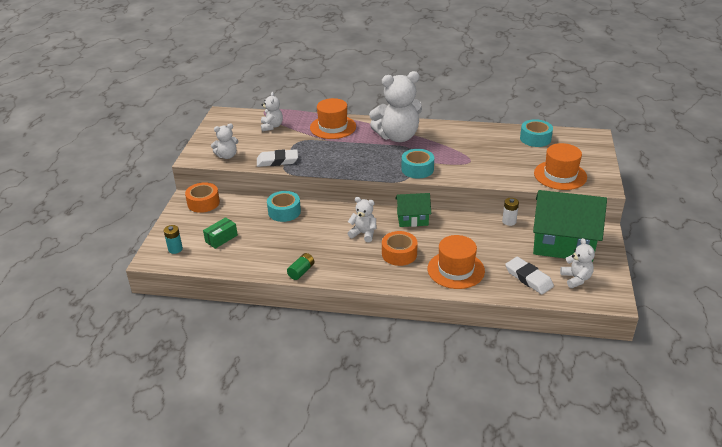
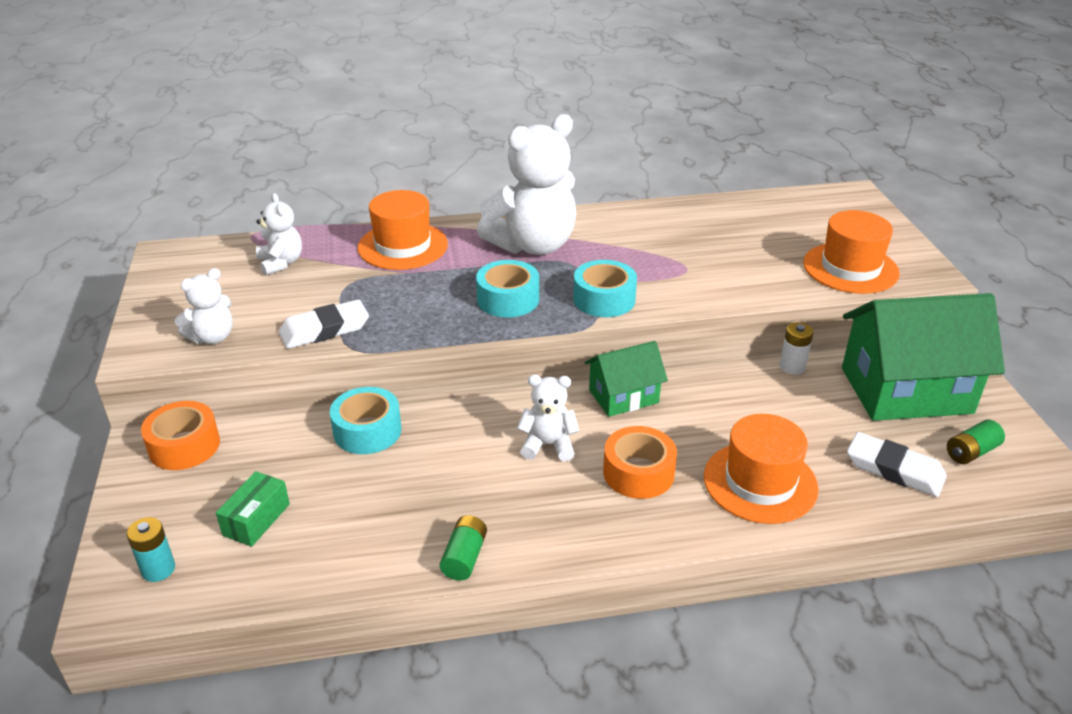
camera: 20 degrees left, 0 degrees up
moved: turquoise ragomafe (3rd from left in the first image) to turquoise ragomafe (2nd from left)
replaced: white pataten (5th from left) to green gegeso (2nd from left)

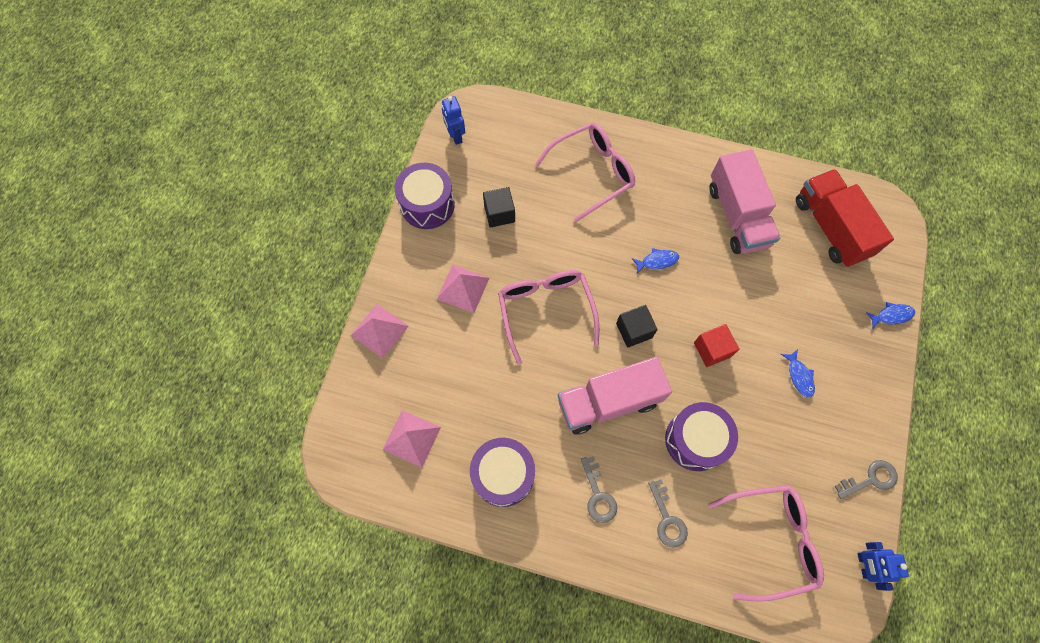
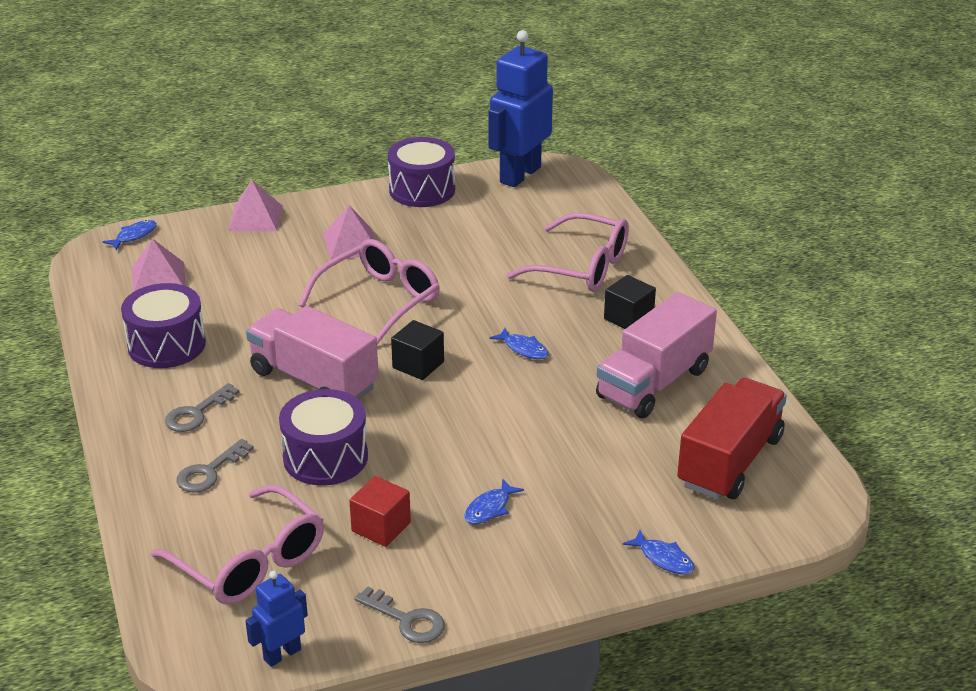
camera: 55 degrees right, 35 degrees down
added: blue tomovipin (1st from left)
moved: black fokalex (1st from left in the first image) to black fokalex (2nd from left); red fokalex
resized: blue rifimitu (1st from left in the first image) x2.04

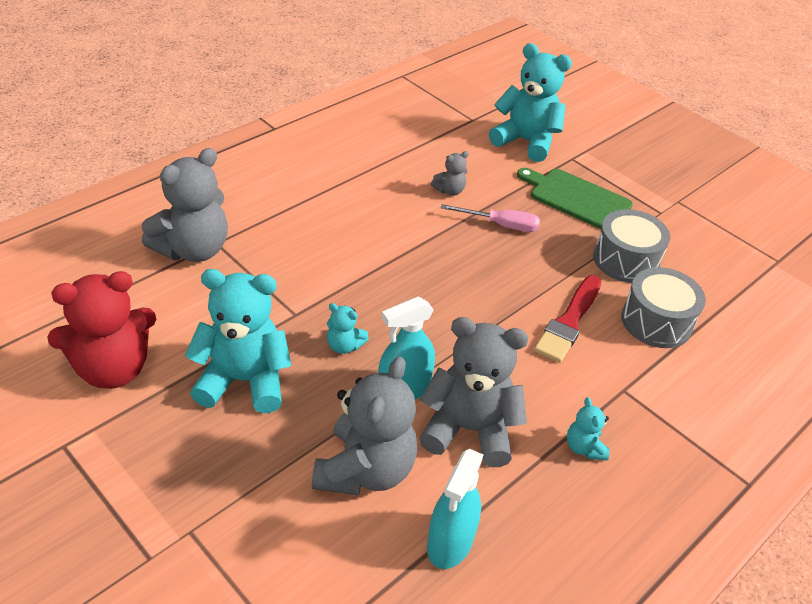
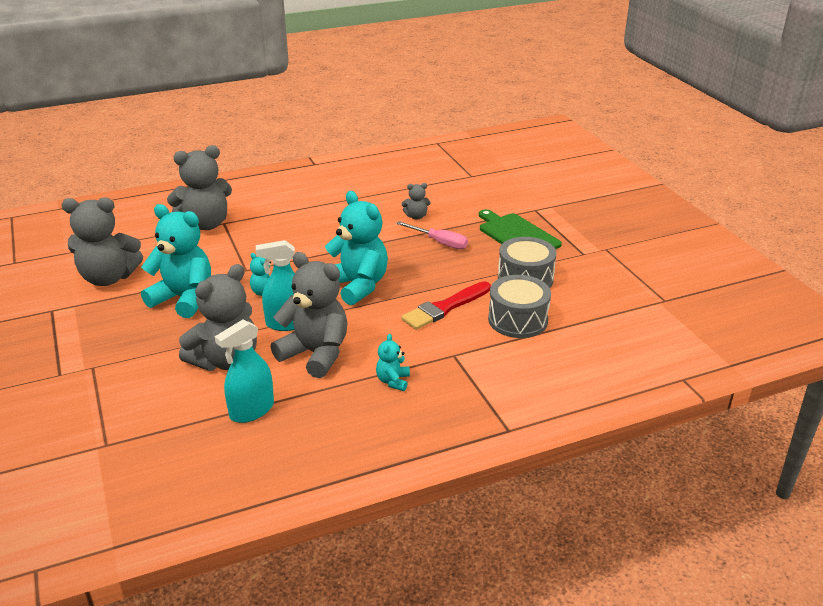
camera: 25 degrees right, 10 degrees down
moved: turquoise pataten (3rd from left)
recoloured: red pataten to grey pataten (1st from left)

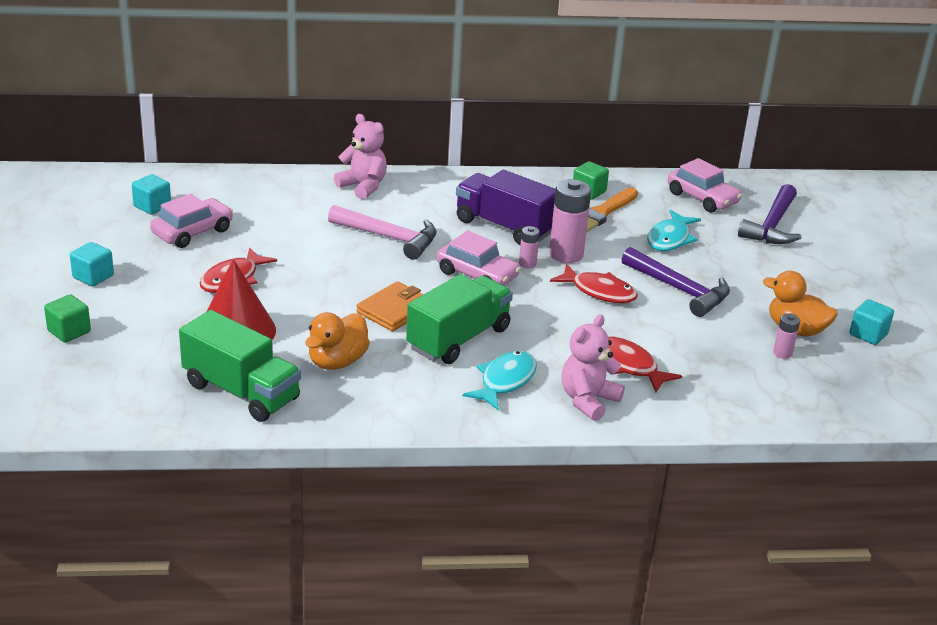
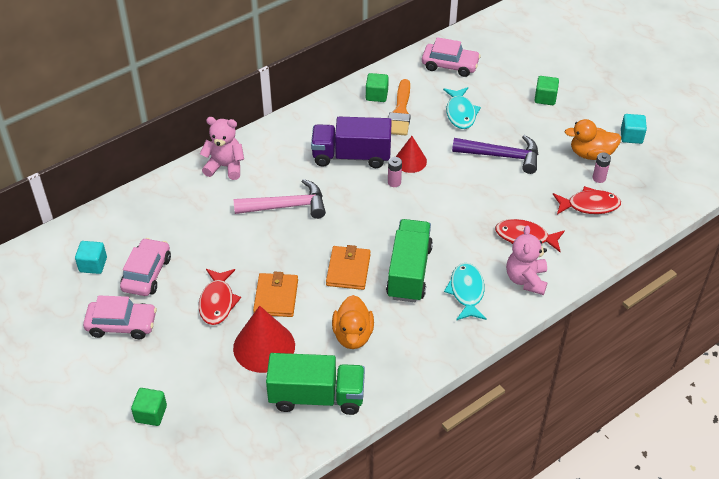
camera: 30 degrees left, 15 degrees up
removed: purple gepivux (2nd from left); turquoise fokalex (1st from left)
added: green fokalex (3rd from left); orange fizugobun (1st from left)
moved: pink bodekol (2nd from left in the first image) to pink bodekol (1st from left); red tomovipin (2nd from left in the first image) to red tomovipin (3rd from left)
replaced: pink gegeso (2nd from left) to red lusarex (2nd from left)

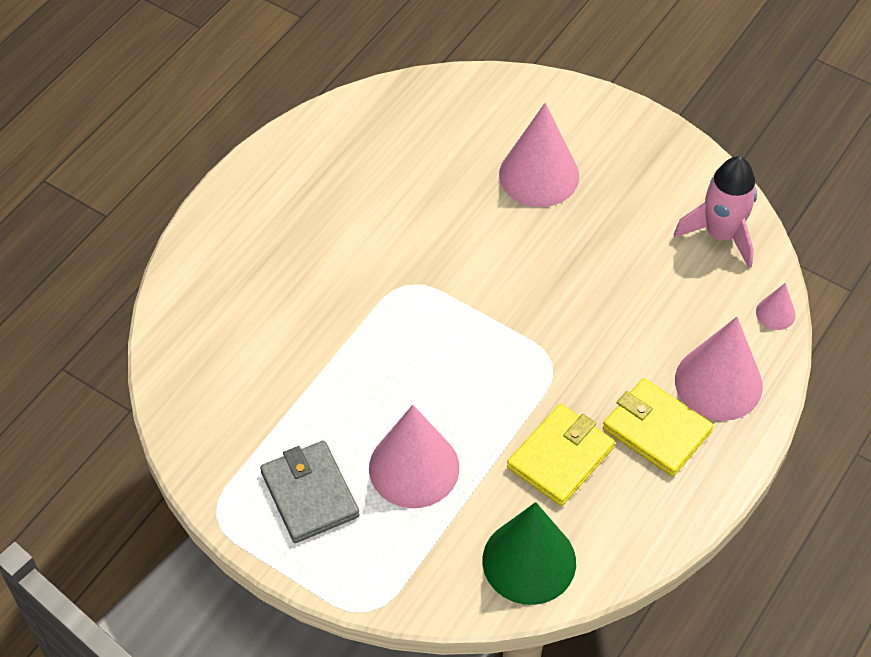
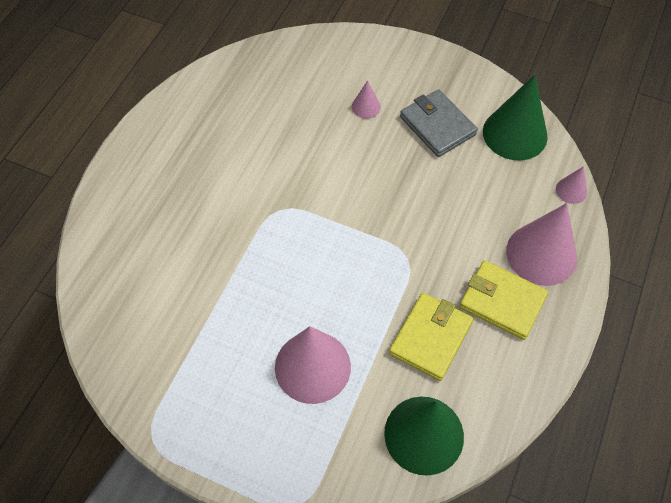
camera: 10 degrees left, 5 degrees up
moved: grey fizugobun
replaced: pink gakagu to green lusarex (2nd from left)
resized: pink lusarex (2nd from left) x0.46

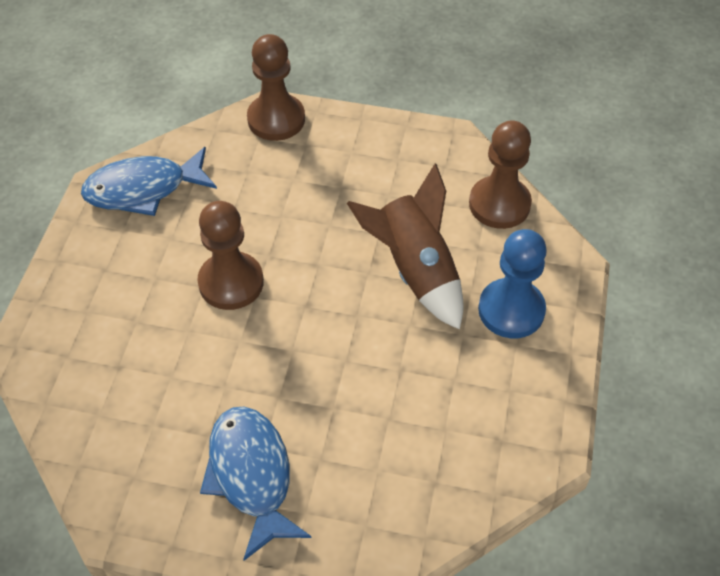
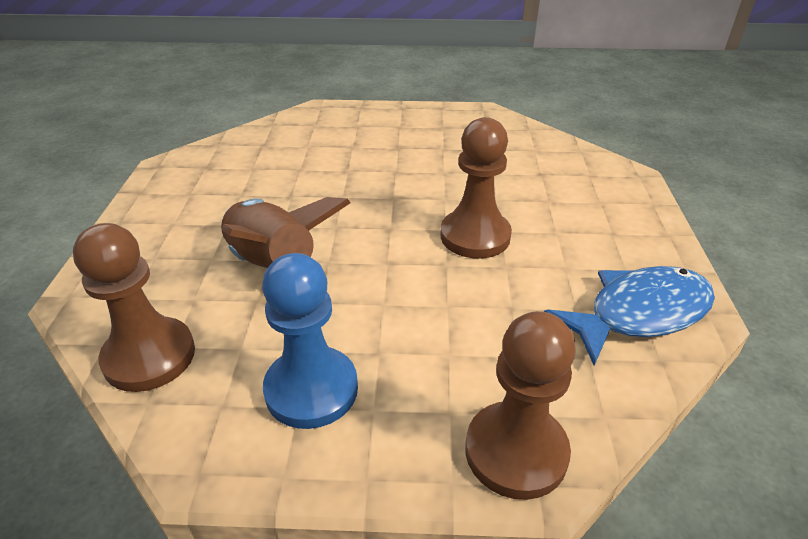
camera: 170 degrees right, 15 degrees down
removed: blue tomovipin (2nd from left)
moved: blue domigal

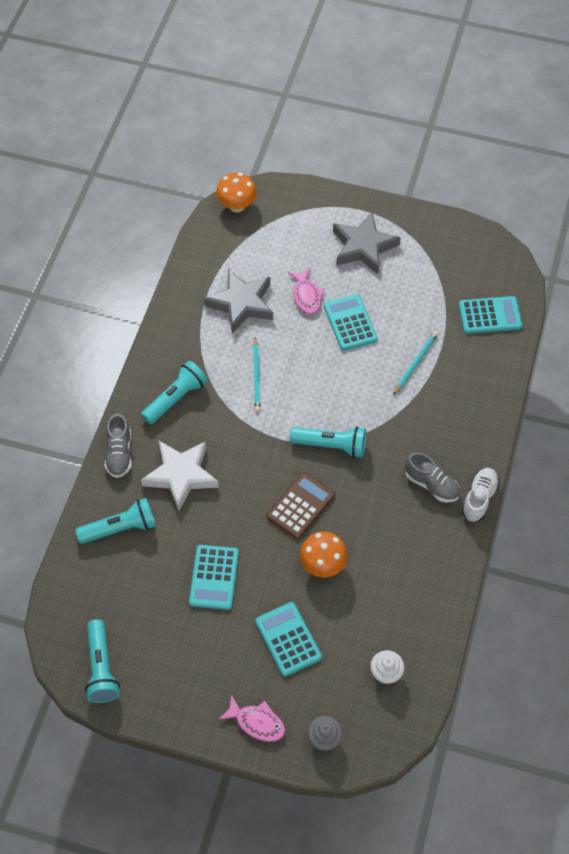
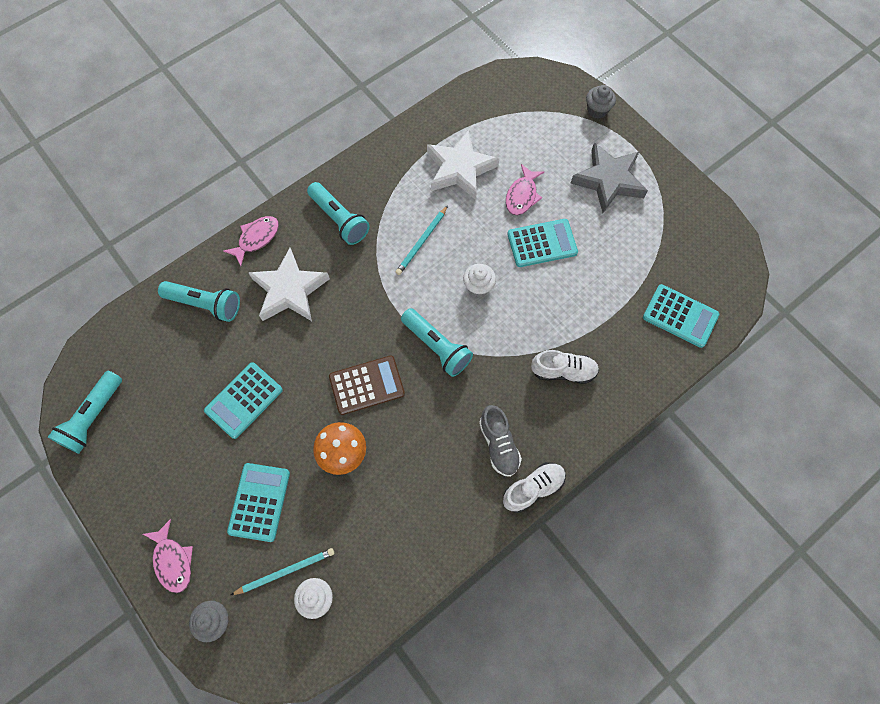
camera: 35 degrees right, 10 degrees up
removed: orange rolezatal (1st from left)
added: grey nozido (2nd from left); white nozido (2nd from left); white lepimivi (2nd from left)
moved: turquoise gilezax (2nd from left in the first image) to turquoise gilezax (1st from left)
replaced: grey lepimivi (1st from left) to pink tomovipin (2nd from left)
recoloured: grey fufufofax (1st from left) to white fufufofax (2nd from left)
turned: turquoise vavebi (3rd from left) 60 degrees clockwise; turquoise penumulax (3rd from left) 60 degrees clockwise

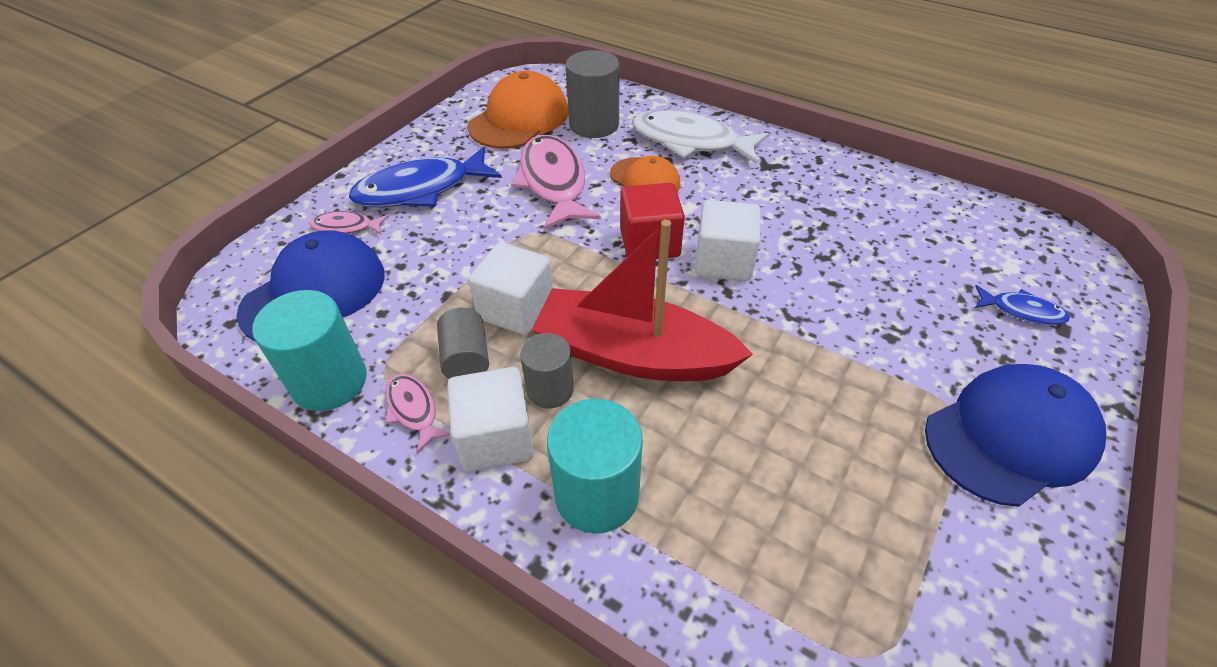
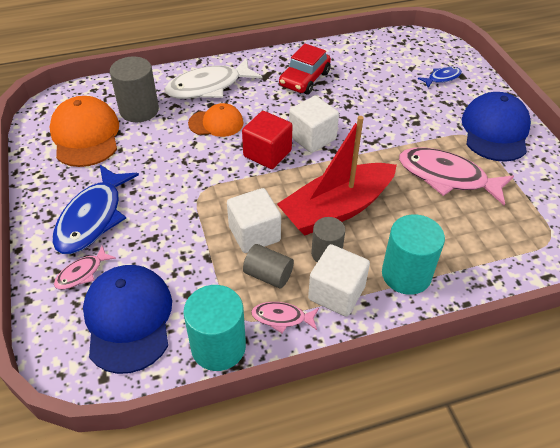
camera: 50 degrees left, 0 degrees up
added: red bodekol
moved: pink tomovipin (3rd from left)

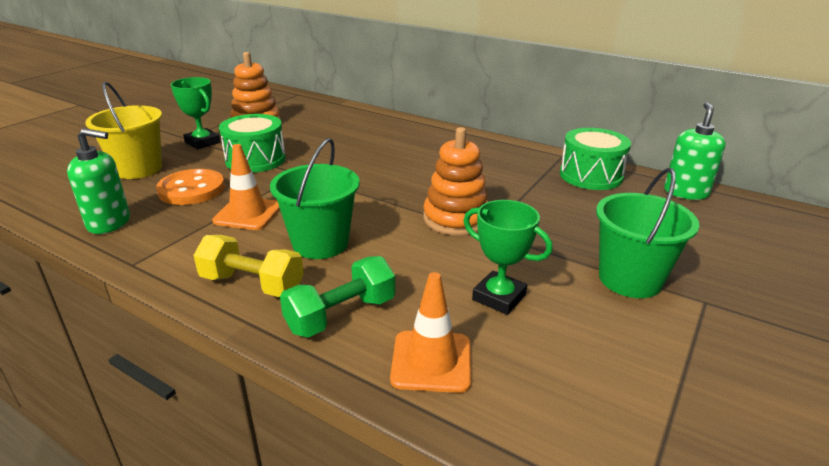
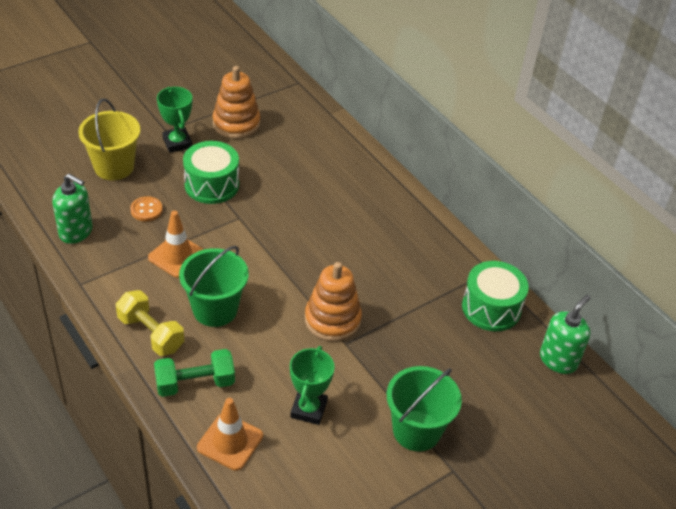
camera: 20 degrees right, 15 degrees up
turned: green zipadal (2nd from left) 45 degrees clockwise
resized: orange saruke x0.58

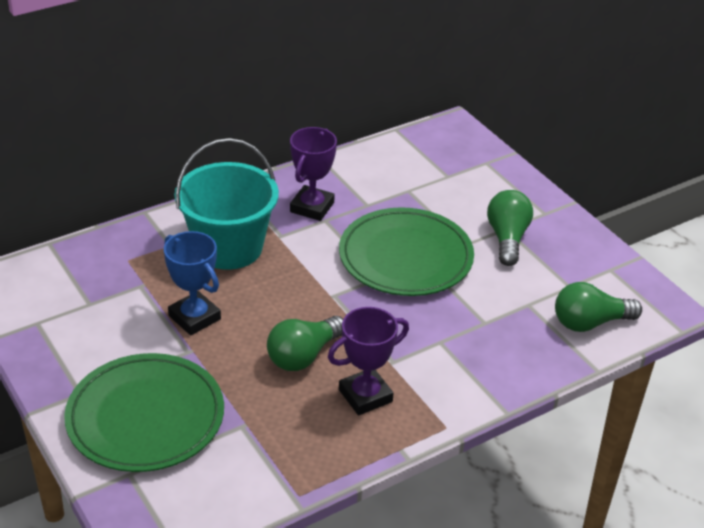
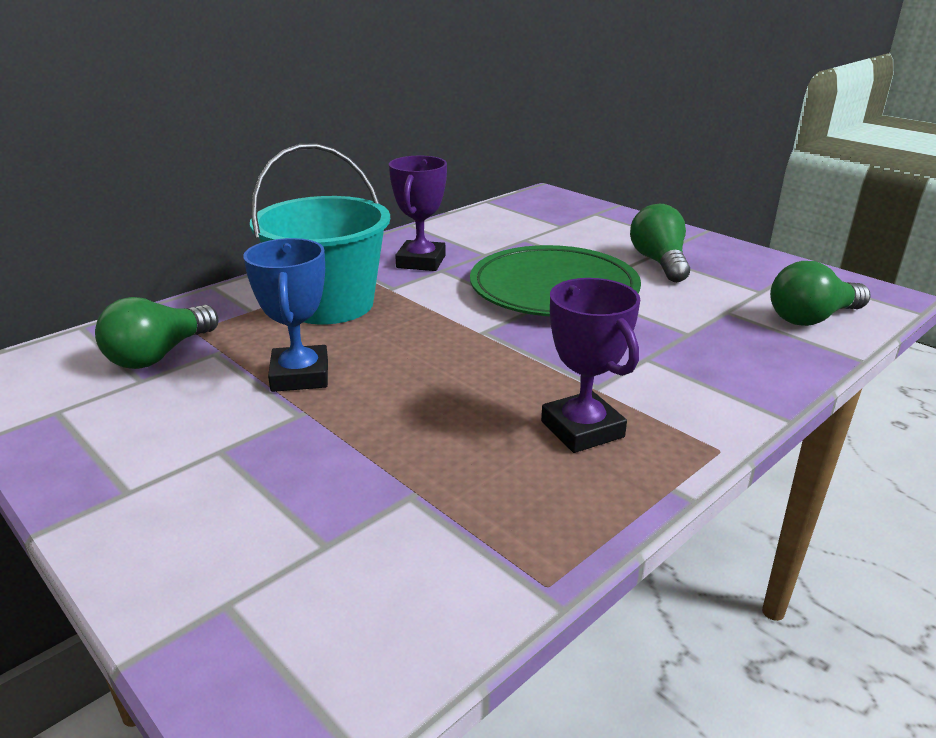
camera: 10 degrees left, 10 degrees down
removed: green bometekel (1st from left)
moved: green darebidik (1st from left)
turned: blue zipadal 45 degrees clockwise; purple zipadal (2nd from left) 75 degrees counterclockwise

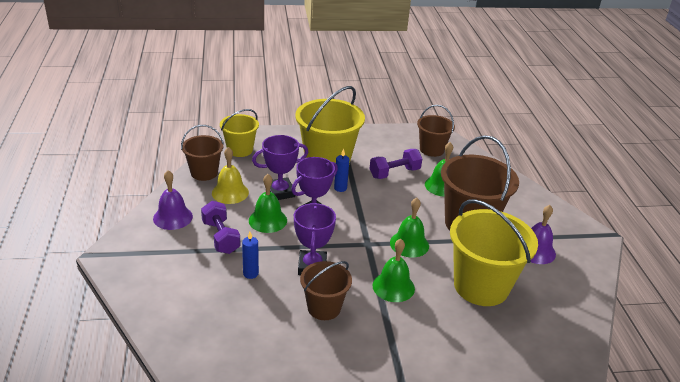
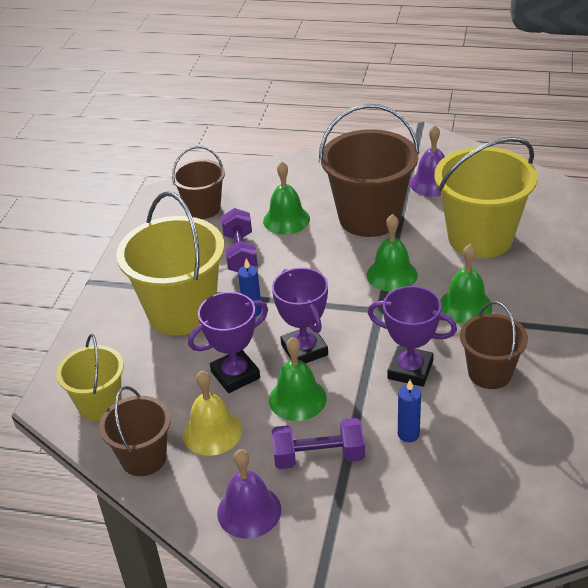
camera: 65 degrees left, 5 degrees up
turned: purple zipadal (1st from left) 60 degrees clockwise

